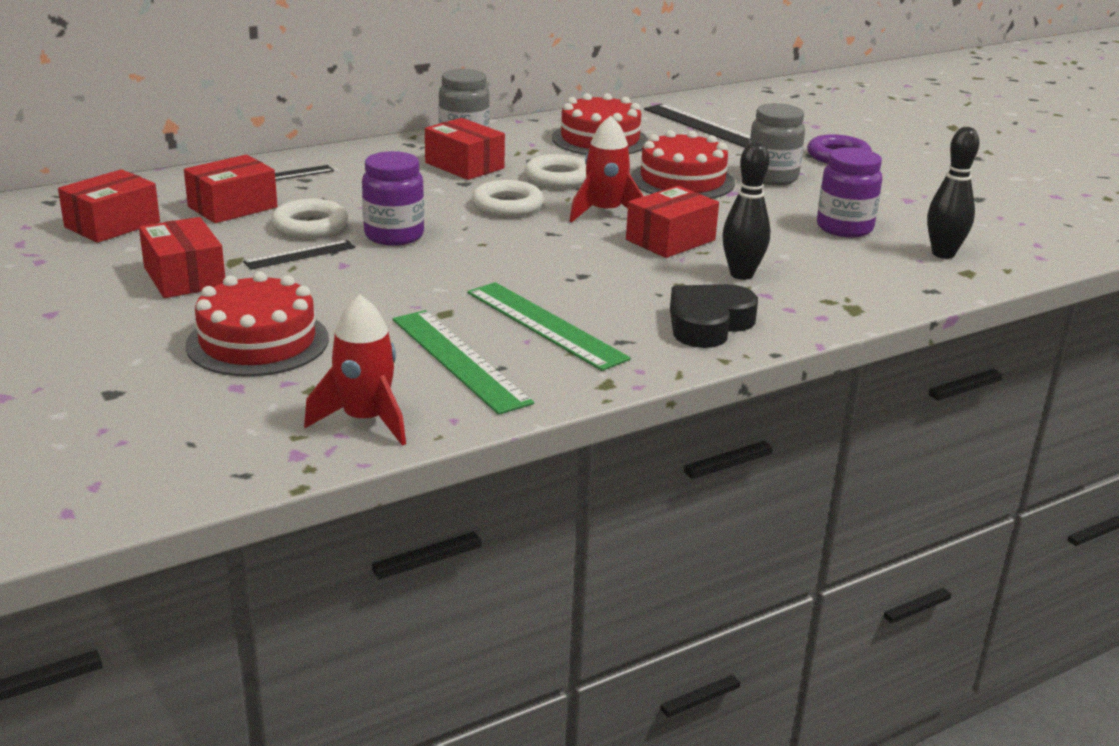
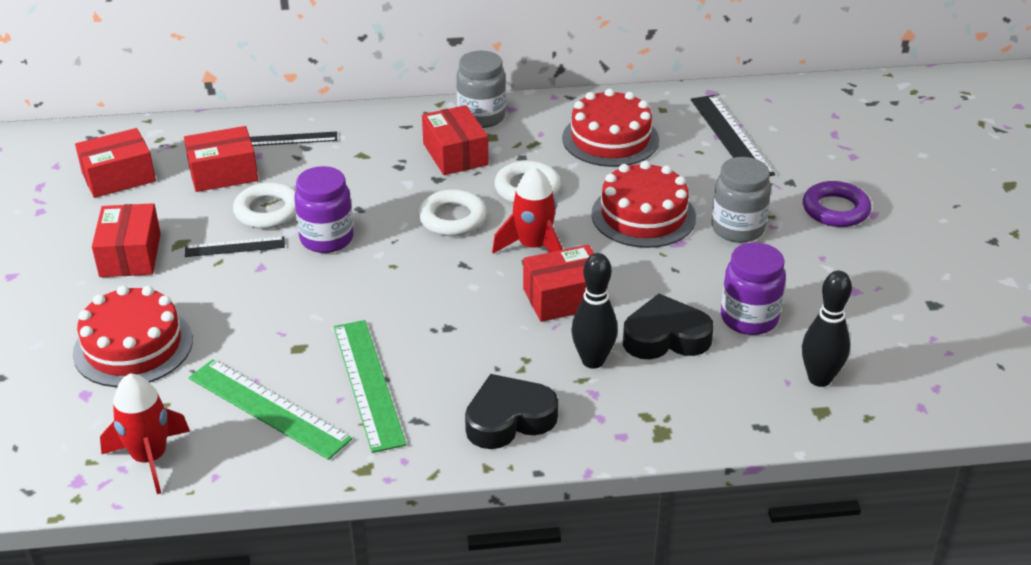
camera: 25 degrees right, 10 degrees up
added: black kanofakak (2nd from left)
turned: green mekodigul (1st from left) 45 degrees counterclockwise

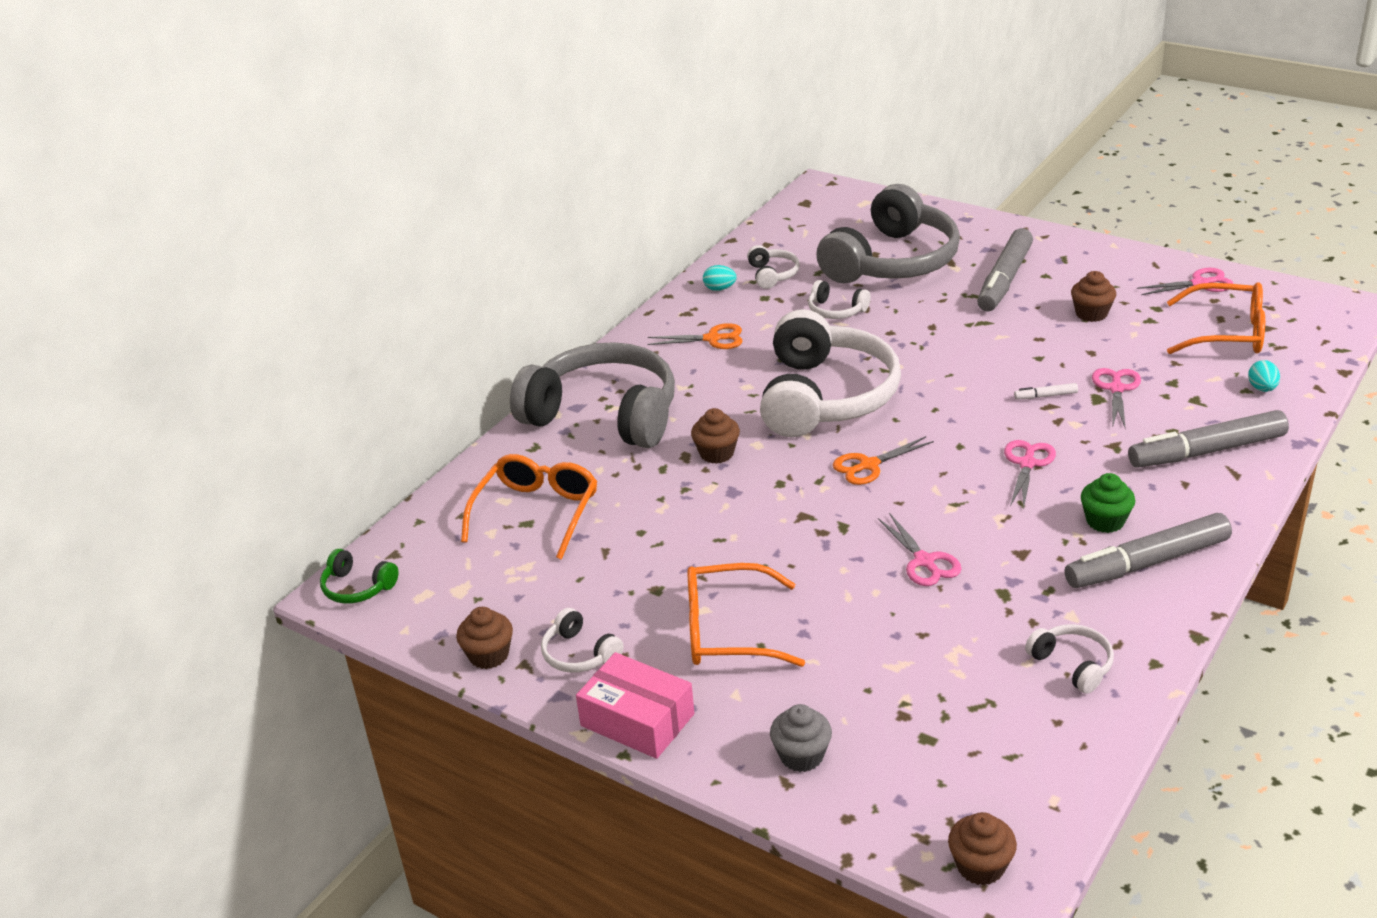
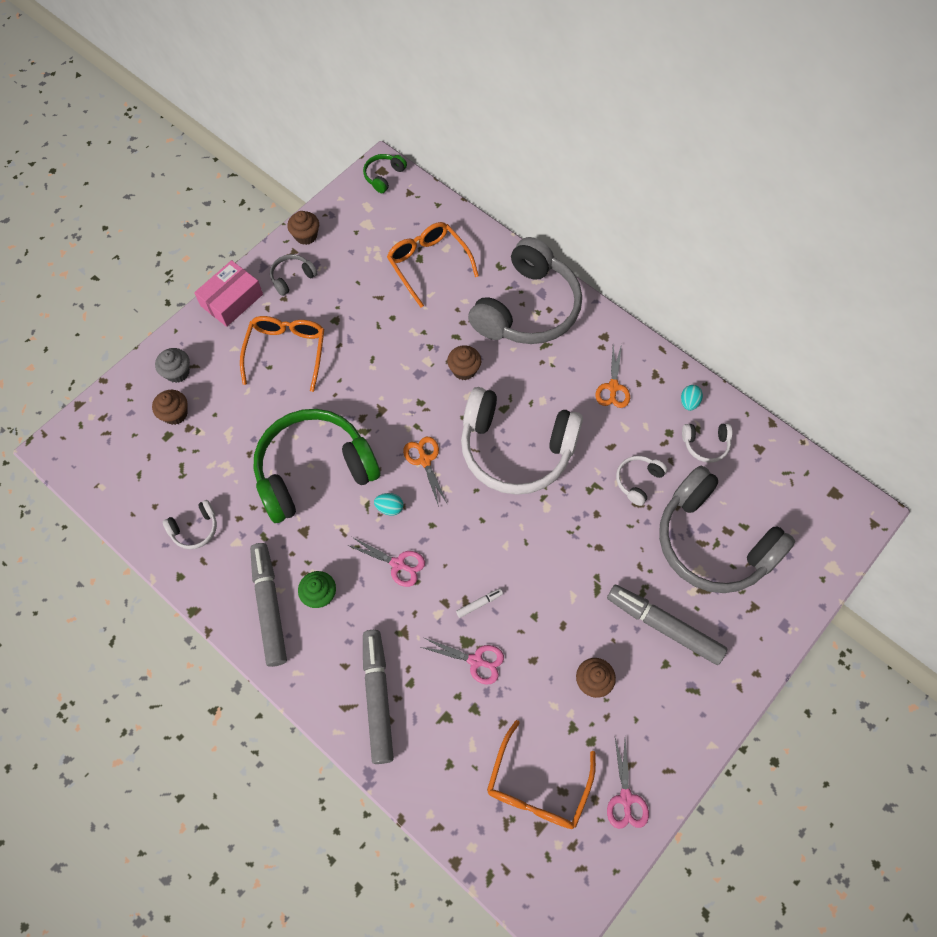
camera: 95 degrees right, 30 degrees up
moved: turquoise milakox (2nd from left in the first image) to turquoise milakox (1st from left); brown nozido (3rd from left in the first image) to brown nozido (1st from left)
replaced: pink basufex (1st from left) to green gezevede (1st from left)
recoloured: white gezevede (1st from left) to grey gezevede (1st from left)
turned: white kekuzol 60 degrees clockwise; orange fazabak (1st from left in the first image) 150 degrees counterclockwise

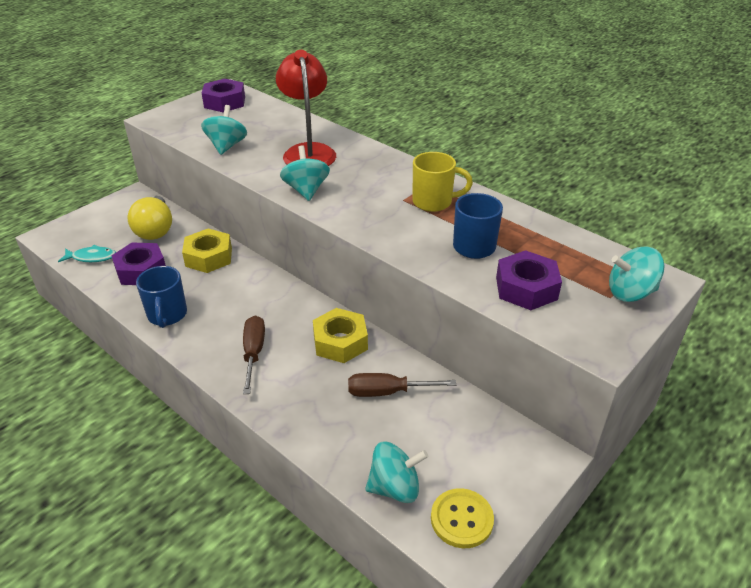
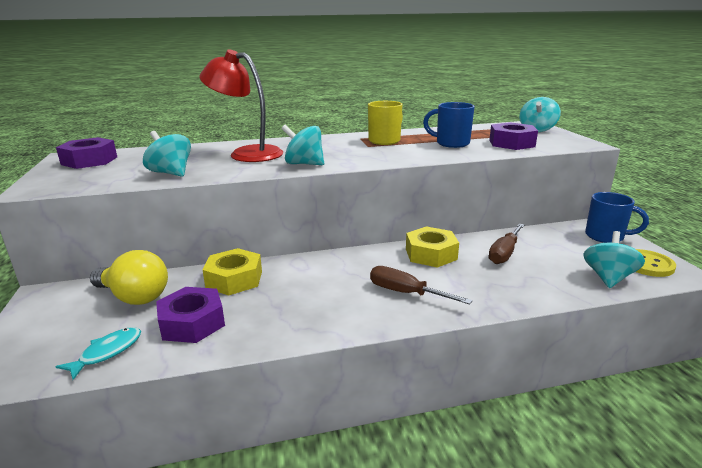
camera: 55 degrees left, 15 degrees down
moved: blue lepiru (1st from left in the first image) to blue lepiru (2nd from left)

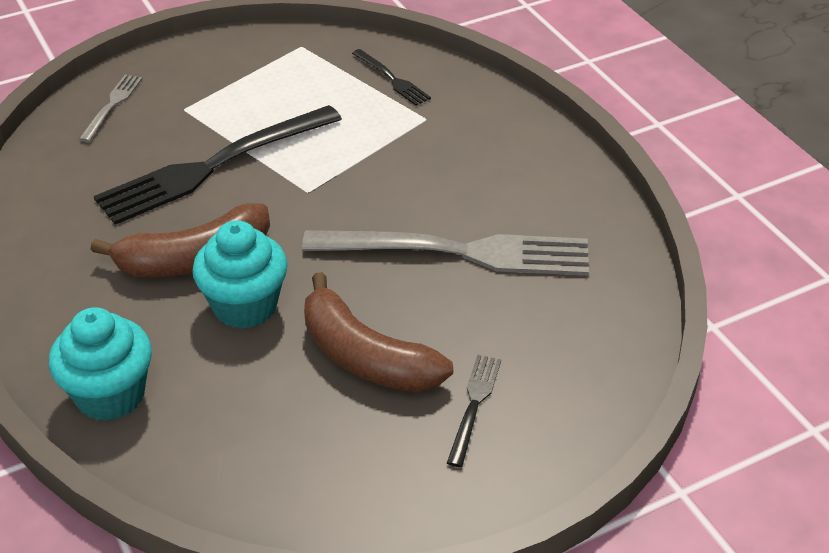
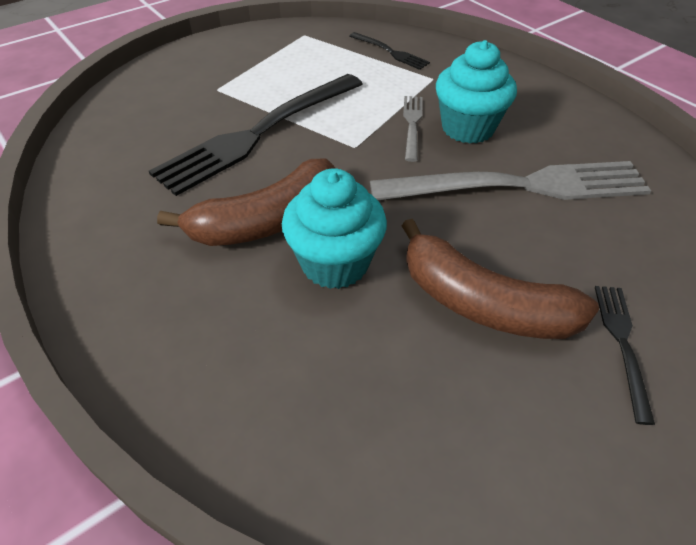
camera: 10 degrees left, 5 degrees up
moved: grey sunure (1st from left); turquoise nozido (1st from left in the first image) to turquoise nozido (2nd from left)

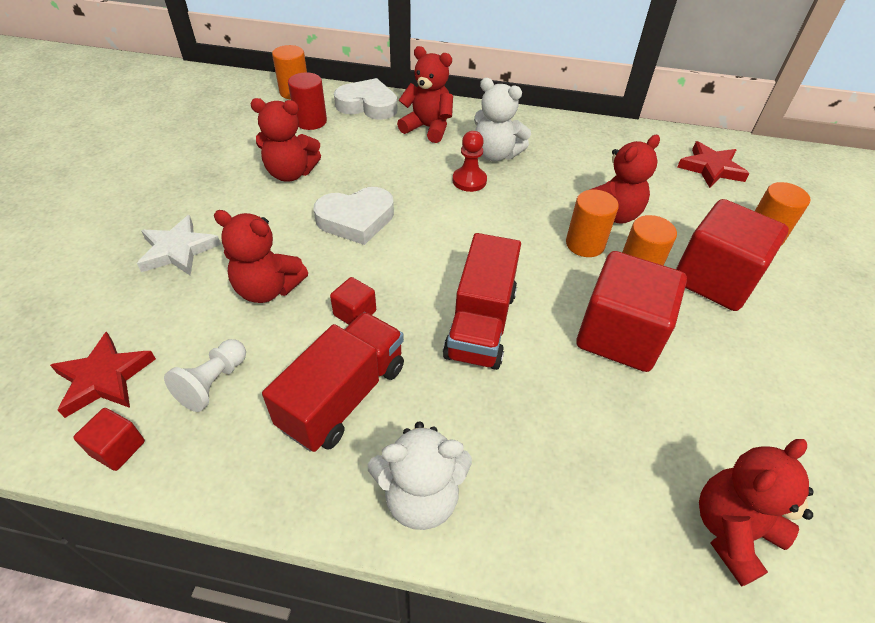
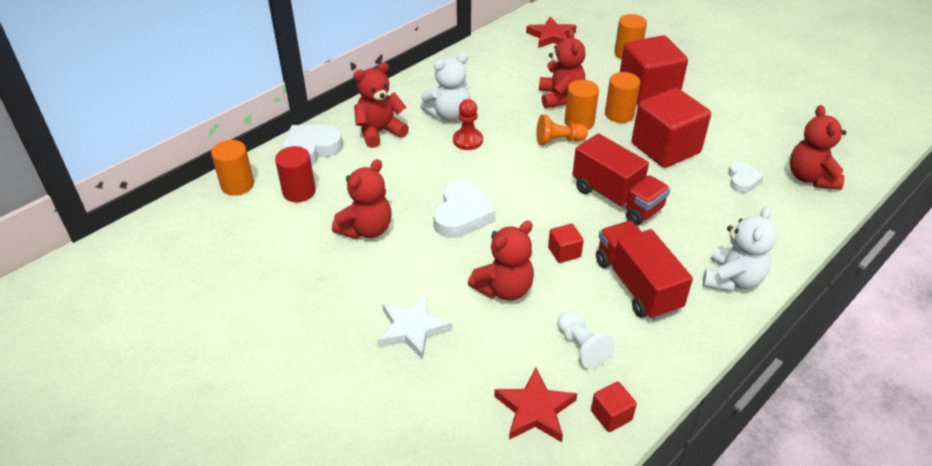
camera: 55 degrees left, 5 degrees down
added: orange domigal; white kanofakak (3rd from left)

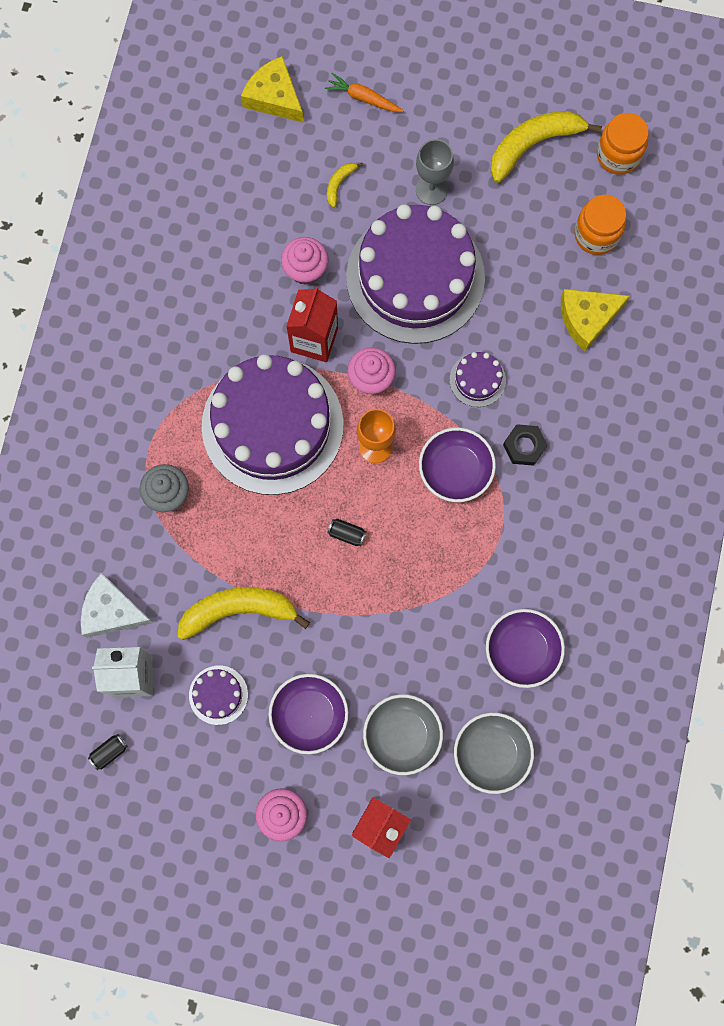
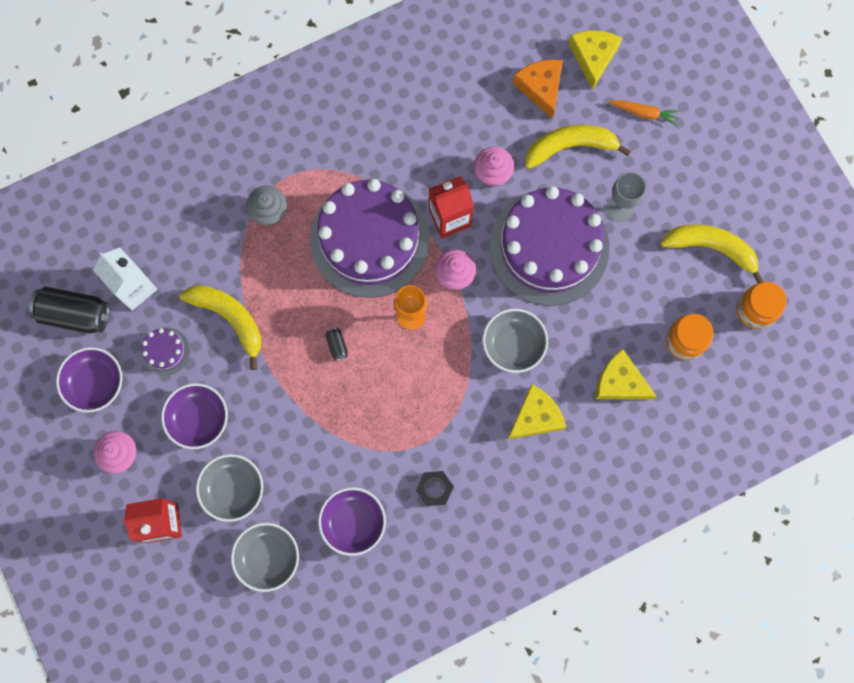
camera: 50 degrees right, 0 degrees up
removed: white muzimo
added: orange muzimo; yellow muzimo (1st from left)
moved: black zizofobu; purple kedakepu (2nd from left in the first image) to purple kedakepu (1st from left)
replaced: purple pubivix (4th from left) to grey kedakepu (3rd from left)
turned: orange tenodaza 120 degrees clockwise
resized: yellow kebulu (2nd from left) x2.20; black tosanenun (1st from left) x2.31

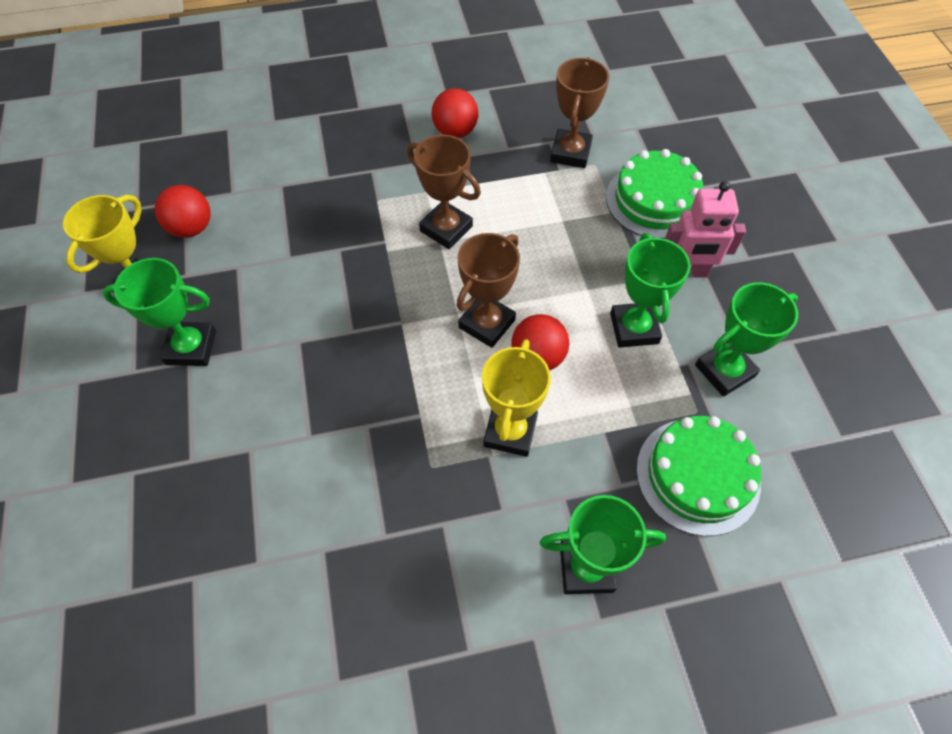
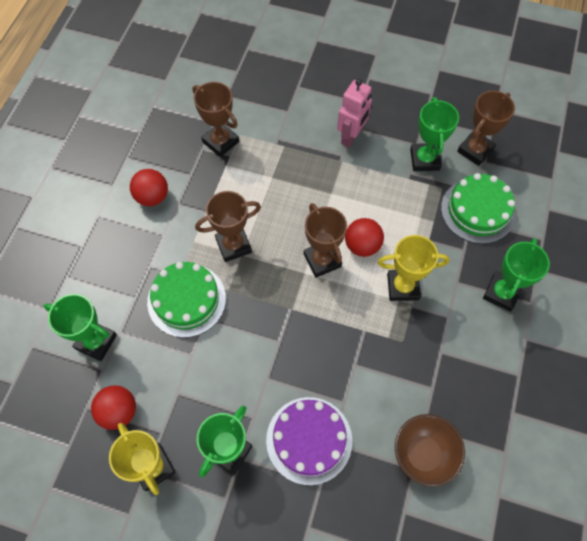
camera: 60 degrees left, 5 degrees up
added: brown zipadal (4th from left); purple pubivix; brown kedakepu
moved: green pubivix (1st from left); green zipadal (3rd from left in the first image) to green zipadal (1st from left)
turned: yellow zipadal (2nd from left) 45 degrees counterclockwise

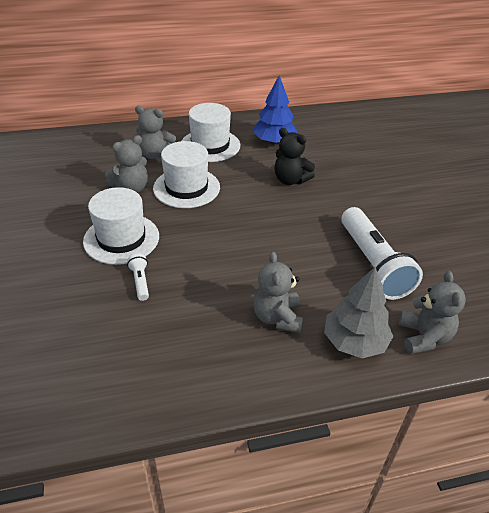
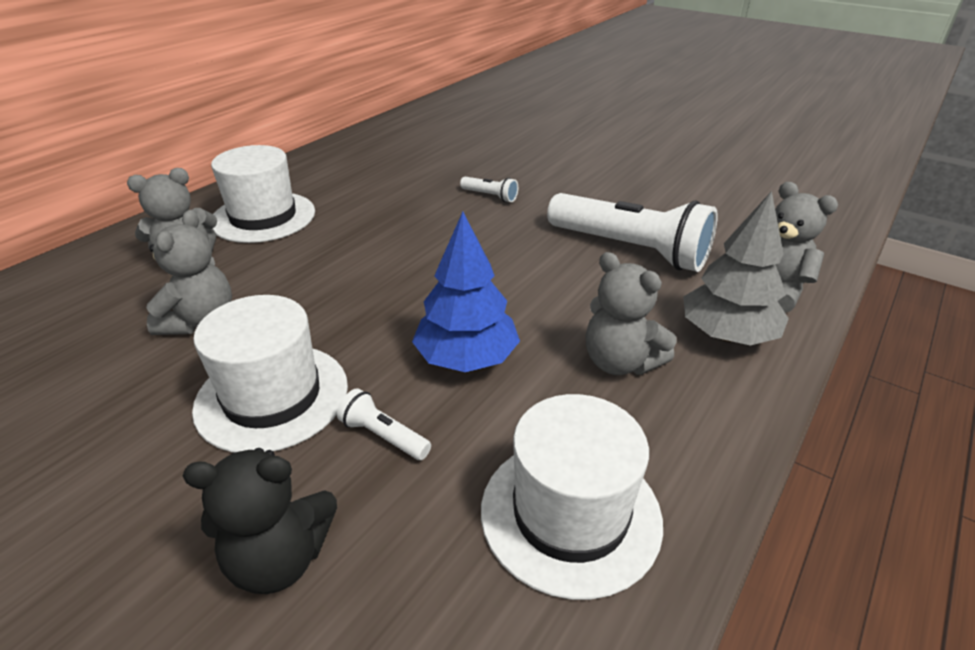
camera: 40 degrees left, 5 degrees down
added: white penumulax (2nd from left)
moved: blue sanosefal; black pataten; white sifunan (2nd from left in the first image) to white sifunan (3rd from left)

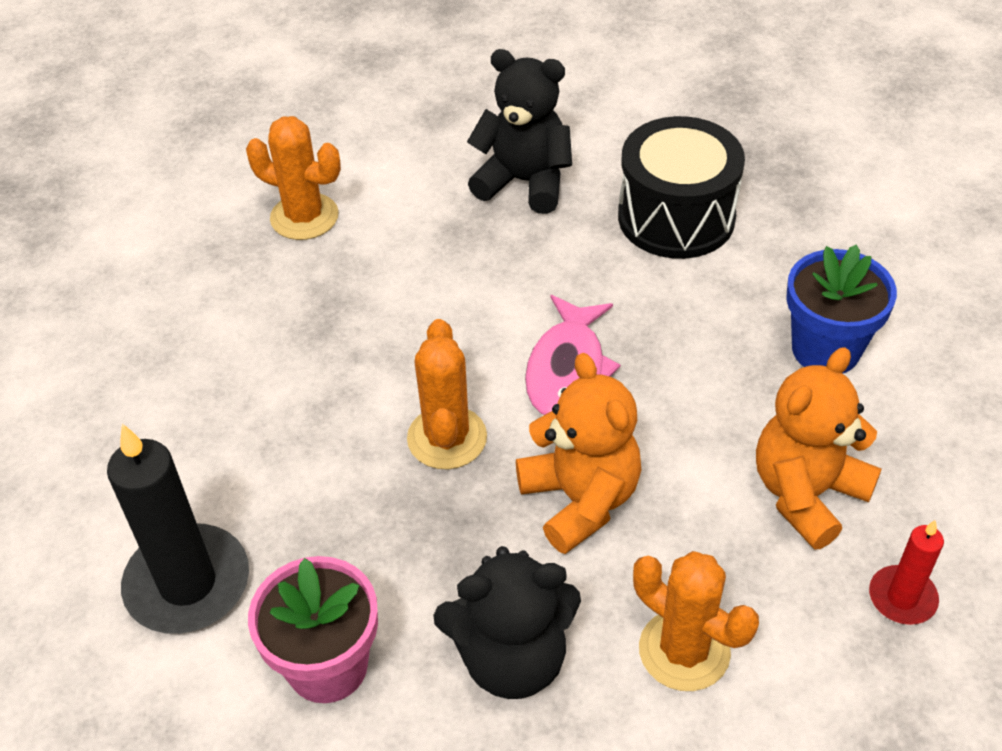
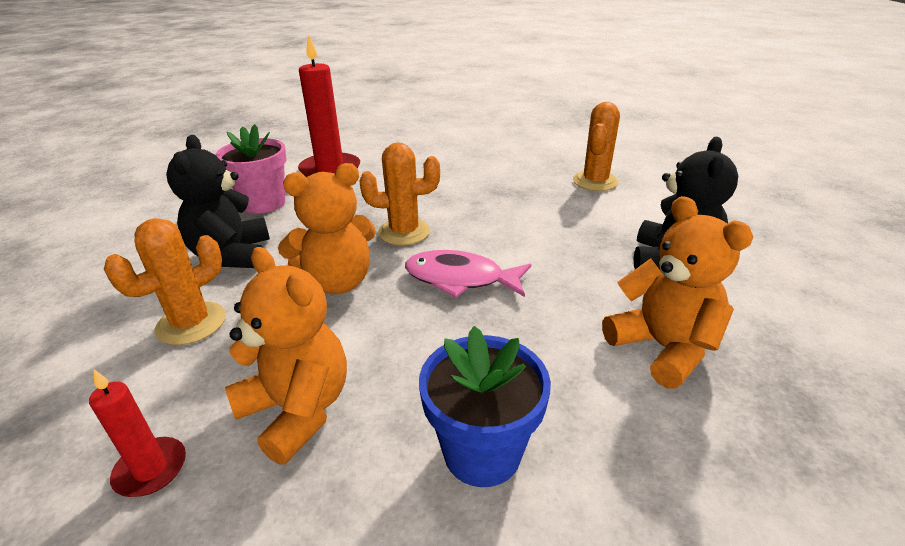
camera: 90 degrees right, 15 degrees down
replaced: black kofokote to orange pataten (3rd from left)
recoloured: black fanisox to red fanisox (2nd from left)

